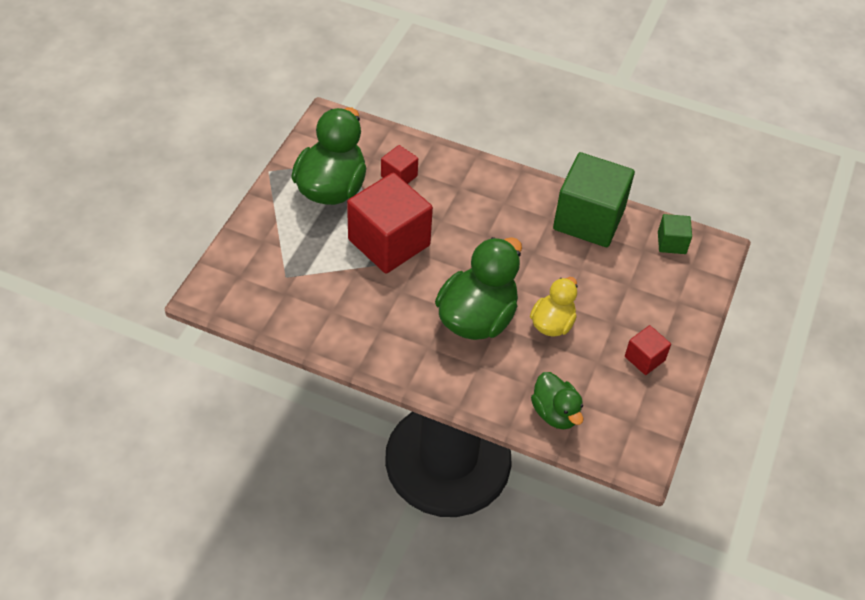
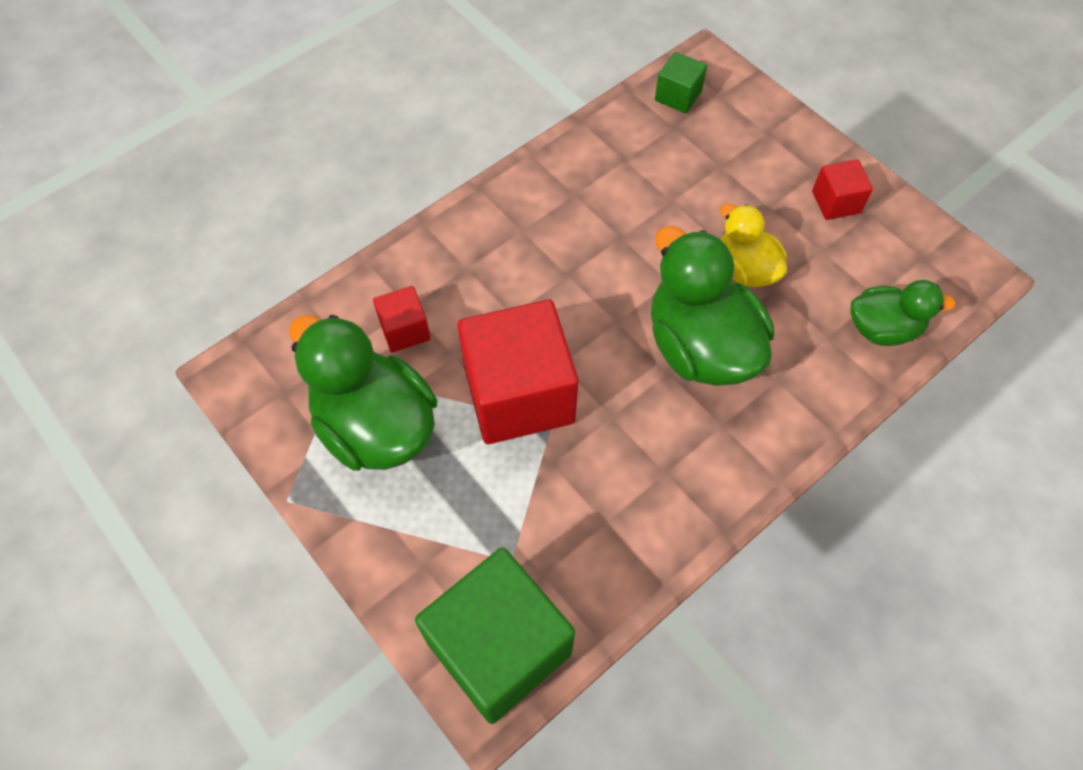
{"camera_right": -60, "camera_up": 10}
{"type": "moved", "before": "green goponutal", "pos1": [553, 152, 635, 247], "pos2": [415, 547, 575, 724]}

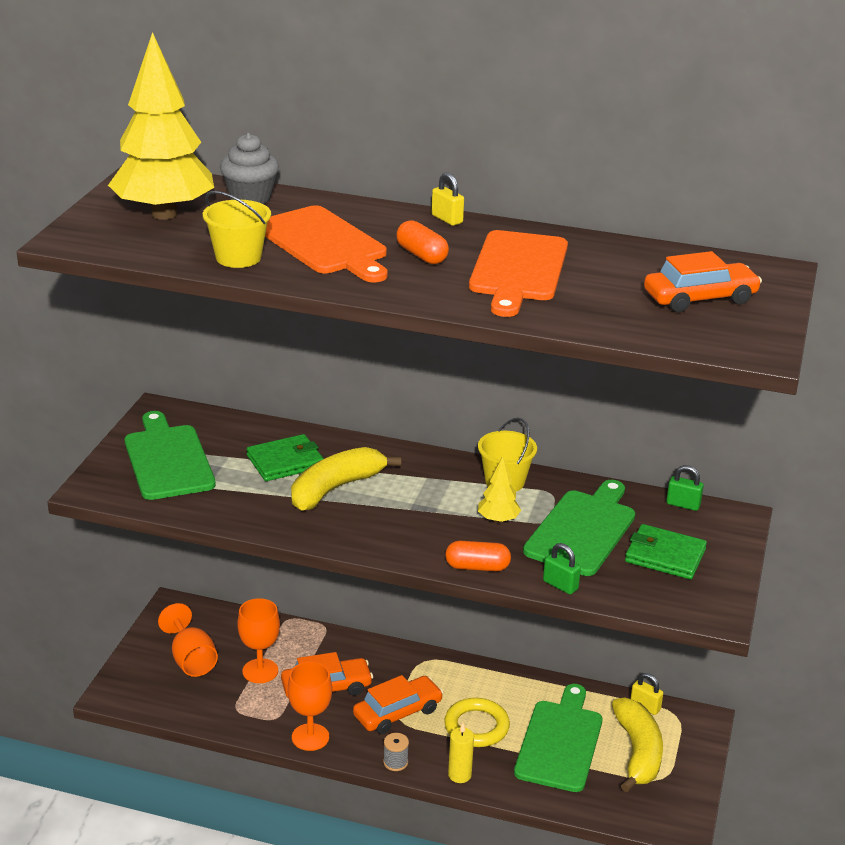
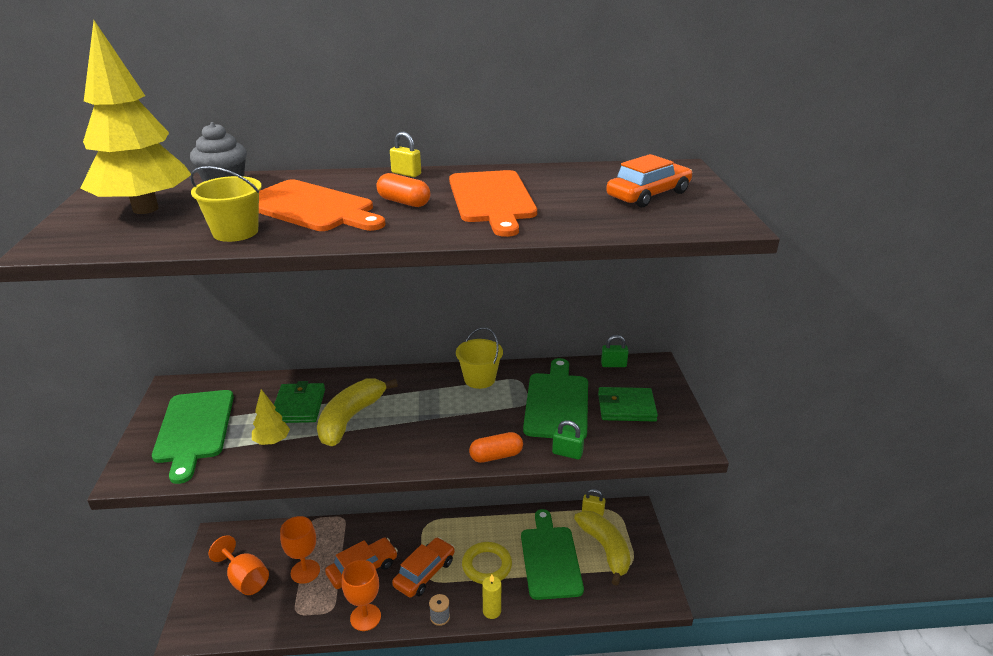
{"camera_right": -20, "camera_up": 0}
{"type": "turned", "before": "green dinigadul", "pos1": [125, 411, 216, 500], "pos2": [152, 390, 234, 484], "turn": -150}
{"type": "turned", "before": "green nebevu", "pos1": [247, 434, 324, 481], "pos2": [274, 381, 325, 423], "turn": -45}
{"type": "moved", "before": "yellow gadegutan", "pos1": [478, 456, 521, 523], "pos2": [252, 389, 290, 445]}

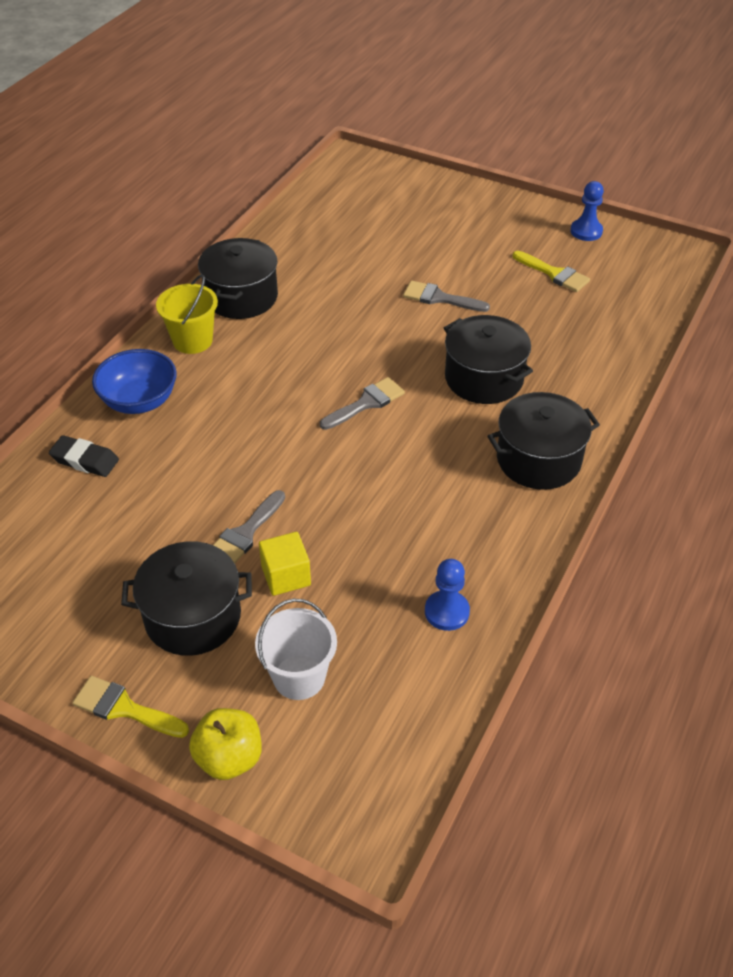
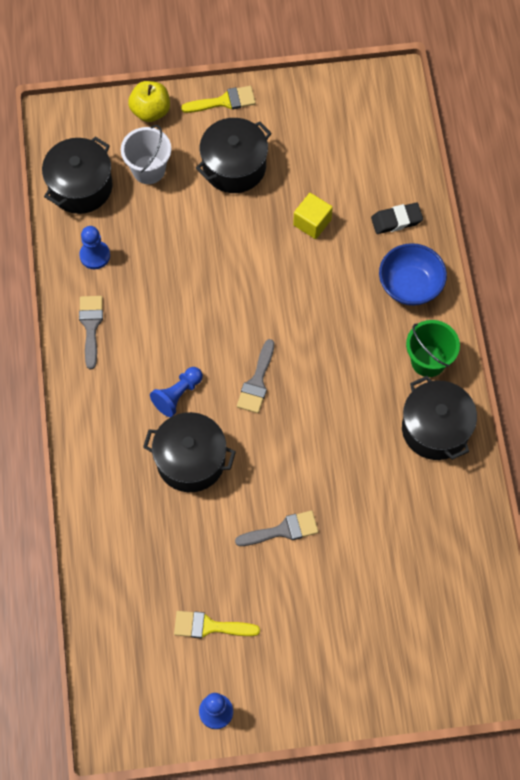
{"camera_right": 145, "camera_up": 20}
{"type": "recoloured", "before": "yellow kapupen", "after": "green kapupen", "pos1": [156, 274, 218, 354], "pos2": [406, 320, 460, 377]}
{"type": "moved", "before": "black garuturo", "pos1": [488, 392, 600, 490], "pos2": [42, 137, 112, 214]}
{"type": "moved", "before": "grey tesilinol", "pos1": [213, 490, 285, 563], "pos2": [79, 296, 103, 369]}
{"type": "moved", "before": "yellow goponutal", "pos1": [259, 532, 311, 596], "pos2": [293, 193, 333, 239]}
{"type": "added", "after": "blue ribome", "pos2": [150, 367, 203, 417]}

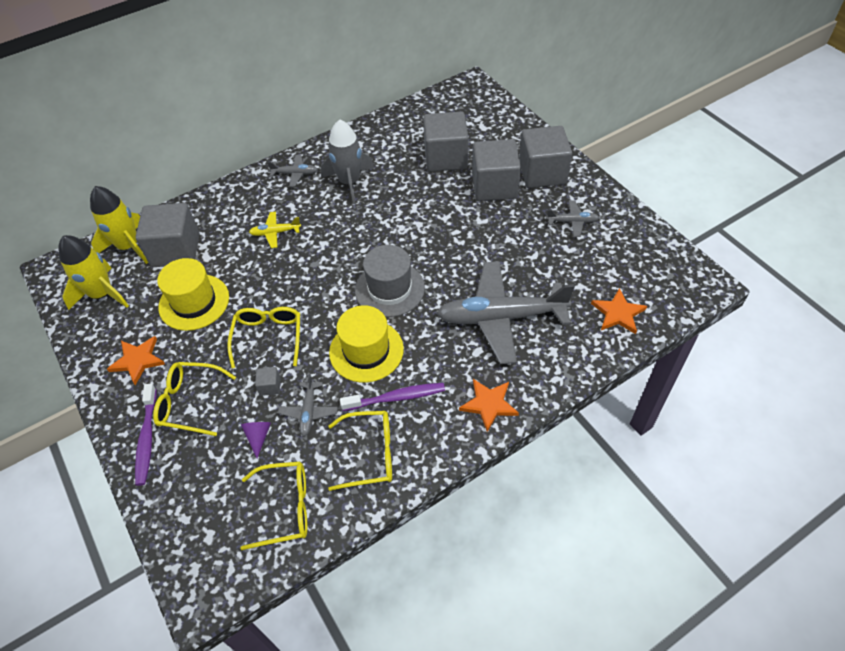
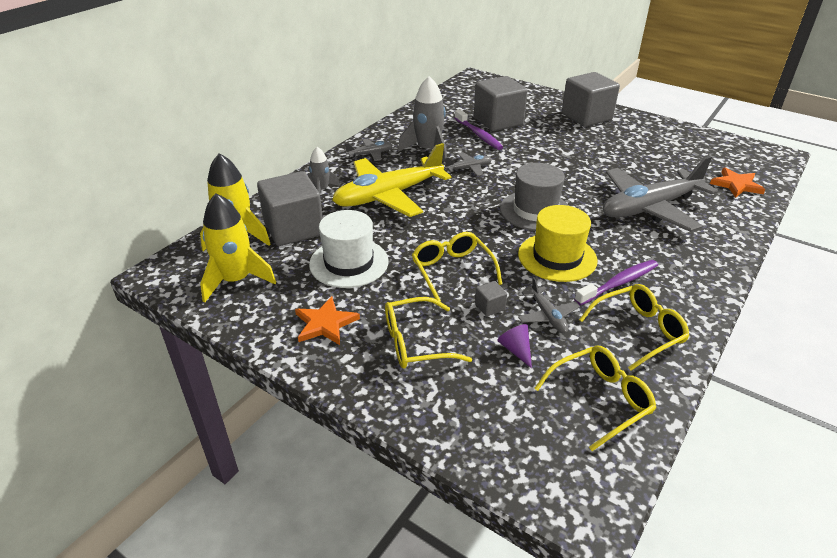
{"camera_right": -25, "camera_up": -15}
{"type": "removed", "before": "grey goponutal", "pos1": [472, 139, 521, 201]}
{"type": "moved", "before": "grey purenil", "pos1": [546, 201, 599, 237], "pos2": [443, 152, 492, 176]}
{"type": "resized", "before": "yellow purenil", "pos1": [249, 212, 301, 248], "pos2": [332, 143, 451, 217], "scale": 2.29}
{"type": "recoloured", "before": "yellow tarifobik", "after": "white tarifobik", "pos1": [157, 258, 229, 331], "pos2": [309, 210, 388, 288]}
{"type": "removed", "before": "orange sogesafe", "pos1": [459, 379, 519, 432]}
{"type": "moved", "before": "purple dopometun", "pos1": [135, 384, 156, 486], "pos2": [455, 109, 503, 150]}
{"type": "added", "after": "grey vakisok", "pos2": [308, 147, 340, 193]}

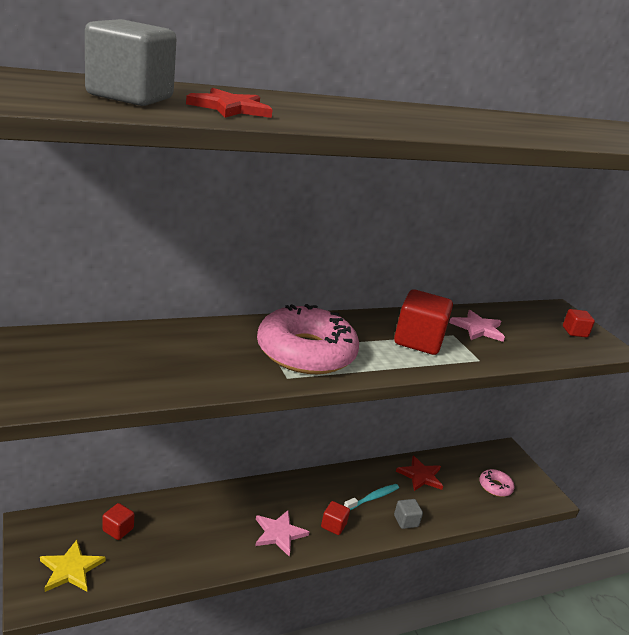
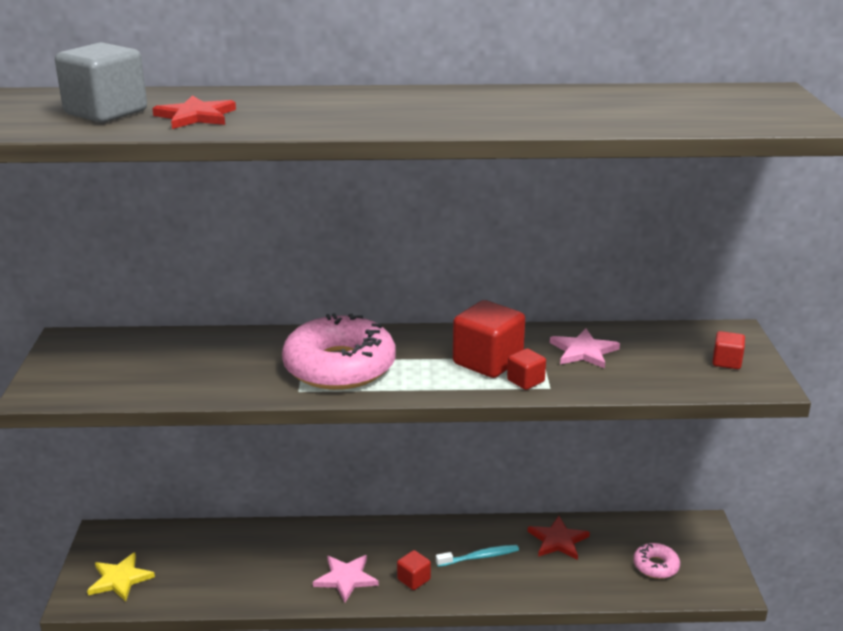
{"camera_right": 25, "camera_up": 0}
{"type": "removed", "before": "grey goponutal", "pos1": [394, 499, 423, 529]}
{"type": "moved", "before": "red goponutal", "pos1": [103, 503, 134, 540], "pos2": [507, 348, 546, 390]}

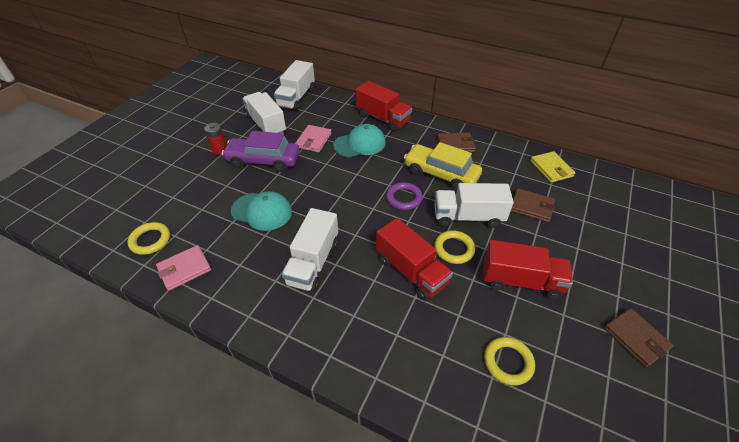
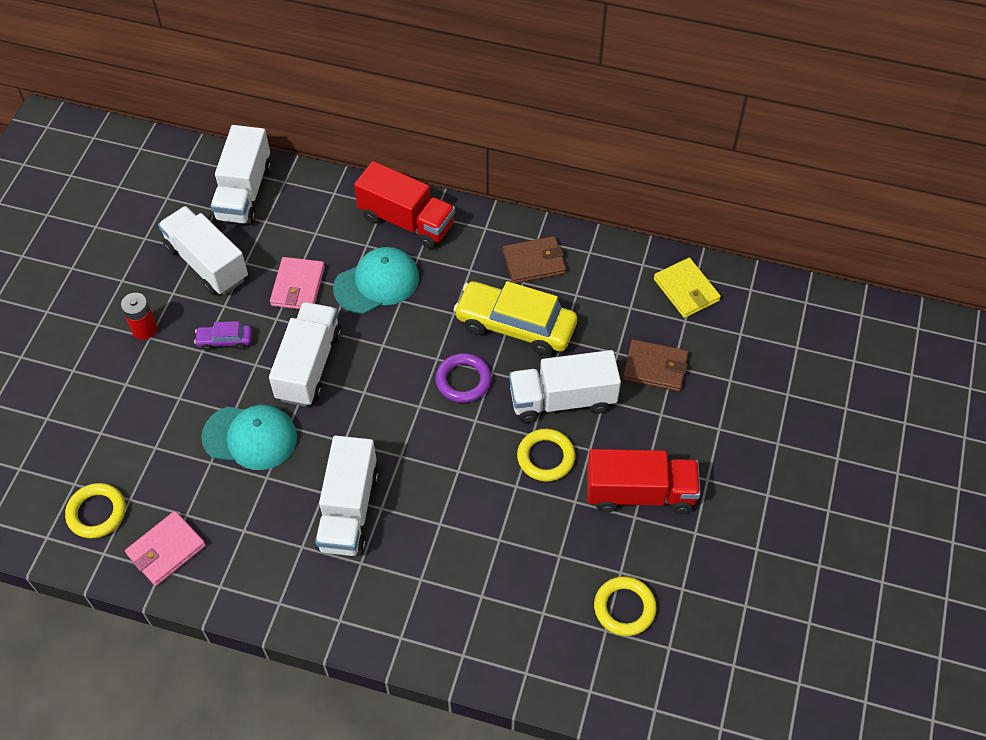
{"camera_right": -10, "camera_up": 10}
{"type": "resized", "before": "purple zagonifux", "pos1": [222, 131, 300, 172], "pos2": [194, 321, 252, 351], "scale": 0.47}
{"type": "removed", "before": "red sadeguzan", "pos1": [376, 218, 453, 301]}
{"type": "removed", "before": "brown nebevu", "pos1": [604, 308, 674, 368]}
{"type": "added", "after": "white sadeguzan", "pos2": [269, 302, 342, 406]}

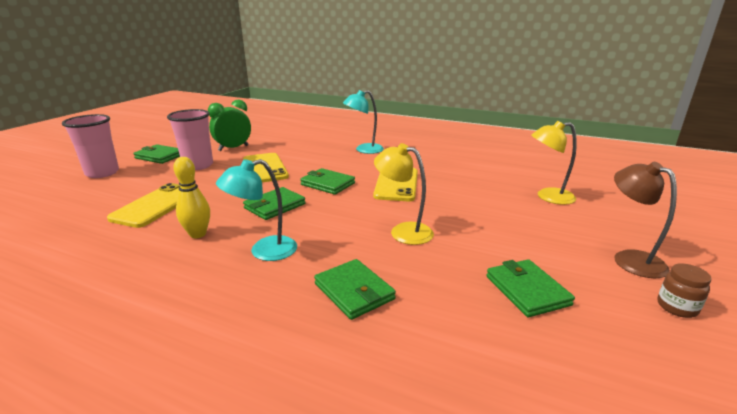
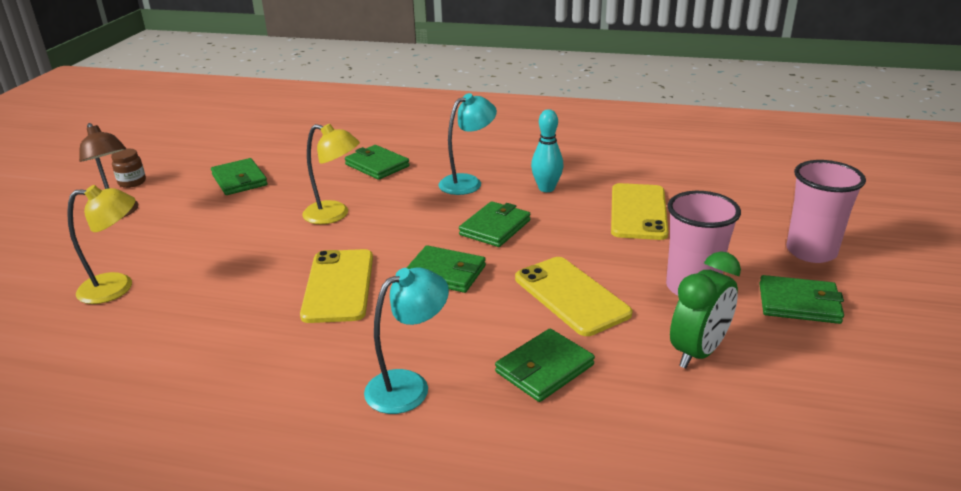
{"camera_right": 170, "camera_up": 5}
{"type": "recoloured", "before": "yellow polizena", "after": "turquoise polizena", "pos1": [173, 157, 210, 238], "pos2": [531, 109, 564, 192]}
{"type": "added", "after": "green nebevu", "pos2": [495, 329, 595, 402]}

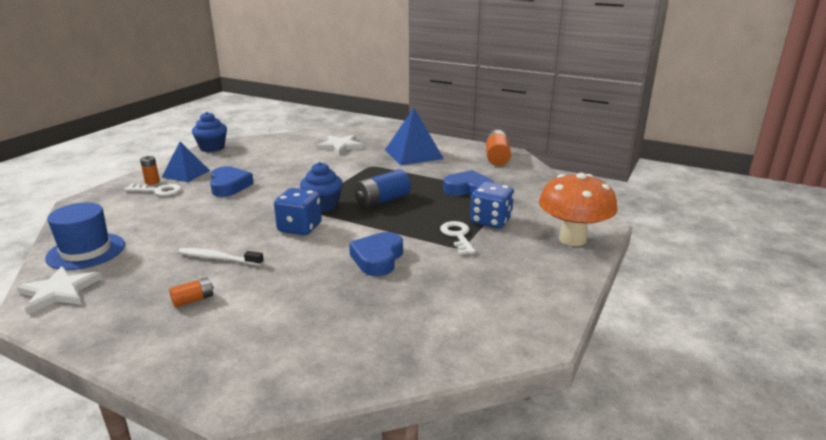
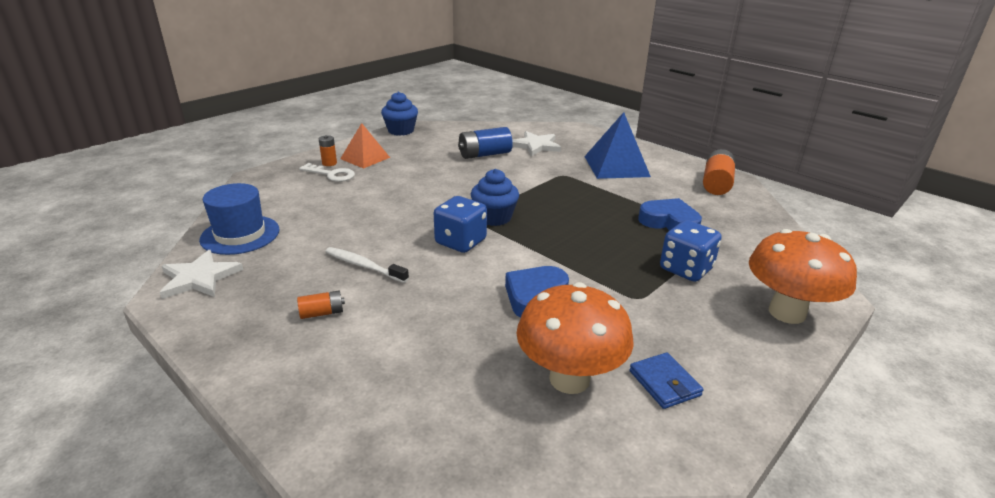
{"camera_right": 15, "camera_up": 5}
{"type": "recoloured", "before": "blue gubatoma", "after": "orange gubatoma", "pos1": [162, 141, 210, 182], "pos2": [340, 123, 390, 169]}
{"type": "removed", "before": "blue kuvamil", "pos1": [210, 166, 254, 197]}
{"type": "moved", "before": "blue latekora", "pos1": [354, 169, 411, 208], "pos2": [458, 127, 513, 159]}
{"type": "removed", "before": "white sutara", "pos1": [440, 221, 476, 255]}
{"type": "added", "after": "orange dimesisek", "pos2": [517, 282, 634, 394]}
{"type": "added", "after": "blue nebevu", "pos2": [629, 352, 703, 409]}

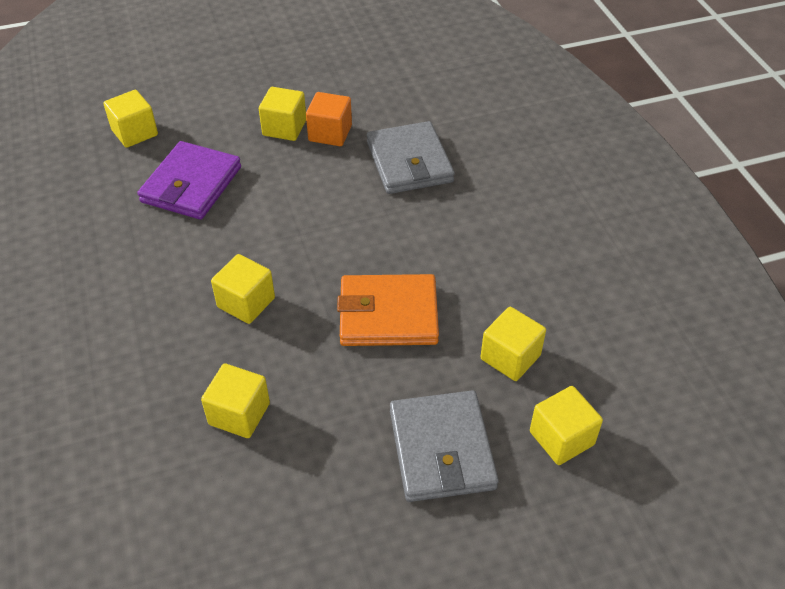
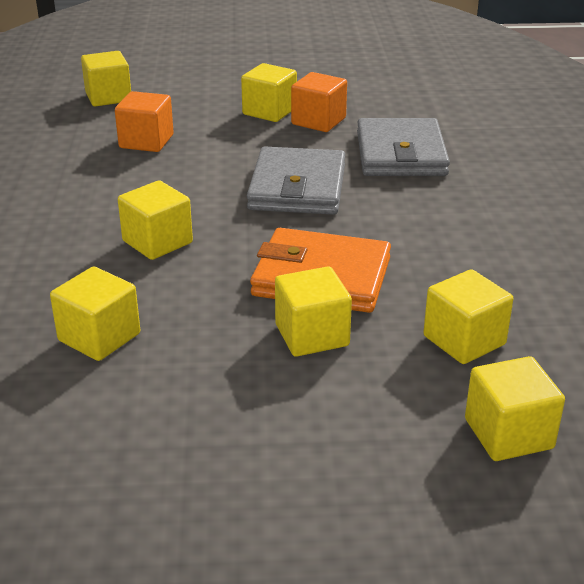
{"camera_right": 15, "camera_up": -15}
{"type": "replaced", "before": "purple nebevu", "after": "orange goponutal", "pos1": [137, 141, 241, 220], "pos2": [115, 91, 174, 152]}
{"type": "moved", "before": "grey nebevu", "pos1": [390, 390, 499, 502], "pos2": [247, 147, 345, 215]}
{"type": "added", "after": "yellow goponutal", "pos2": [275, 266, 352, 357]}

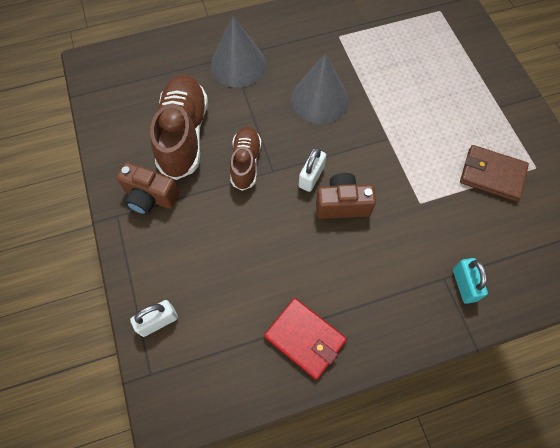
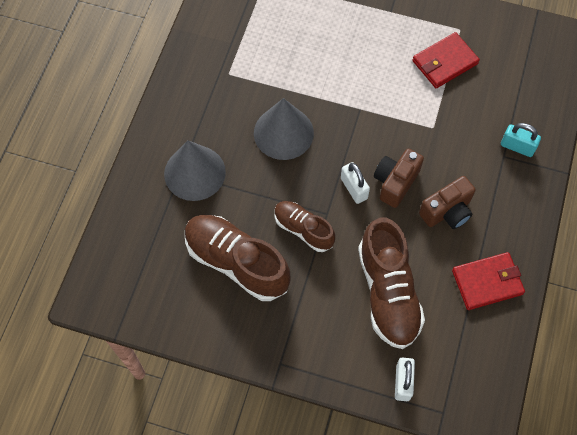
{"camera_right": -55, "camera_up": 0}
{"type": "recoloured", "before": "brown nebevu", "after": "red nebevu", "pos1": [460, 145, 529, 202], "pos2": [412, 32, 480, 88]}
{"type": "moved", "before": "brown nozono", "pos1": [116, 162, 179, 215], "pos2": [419, 176, 476, 229]}
{"type": "added", "after": "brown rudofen", "pos2": [358, 217, 425, 349]}

